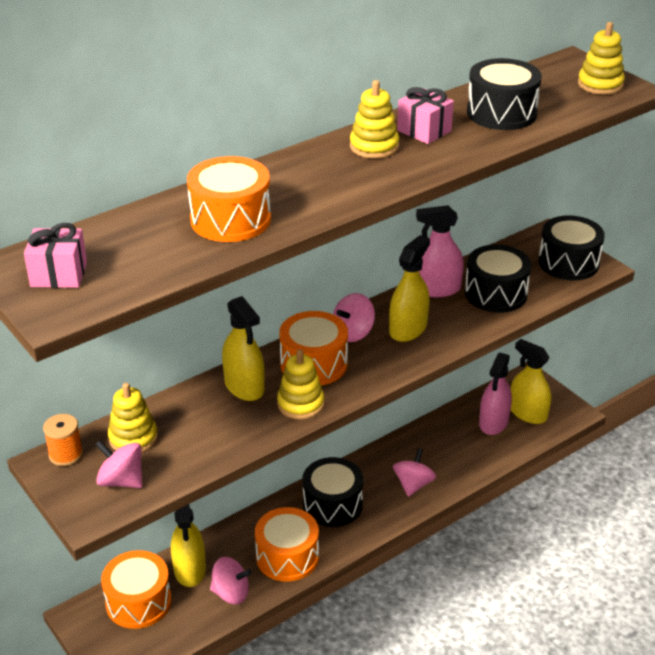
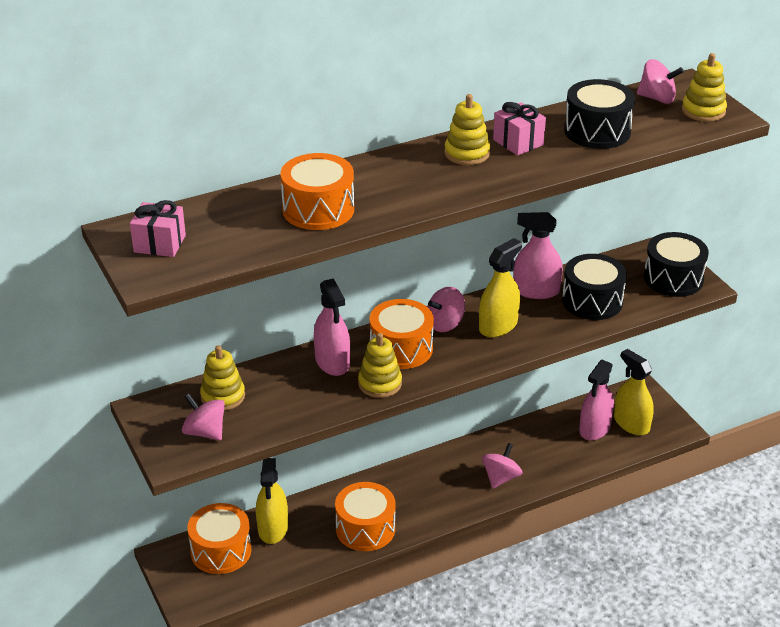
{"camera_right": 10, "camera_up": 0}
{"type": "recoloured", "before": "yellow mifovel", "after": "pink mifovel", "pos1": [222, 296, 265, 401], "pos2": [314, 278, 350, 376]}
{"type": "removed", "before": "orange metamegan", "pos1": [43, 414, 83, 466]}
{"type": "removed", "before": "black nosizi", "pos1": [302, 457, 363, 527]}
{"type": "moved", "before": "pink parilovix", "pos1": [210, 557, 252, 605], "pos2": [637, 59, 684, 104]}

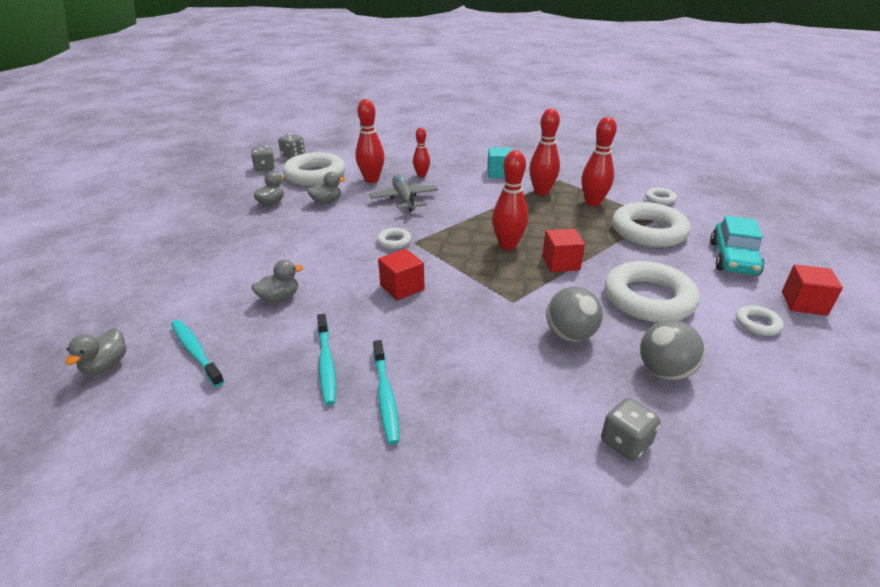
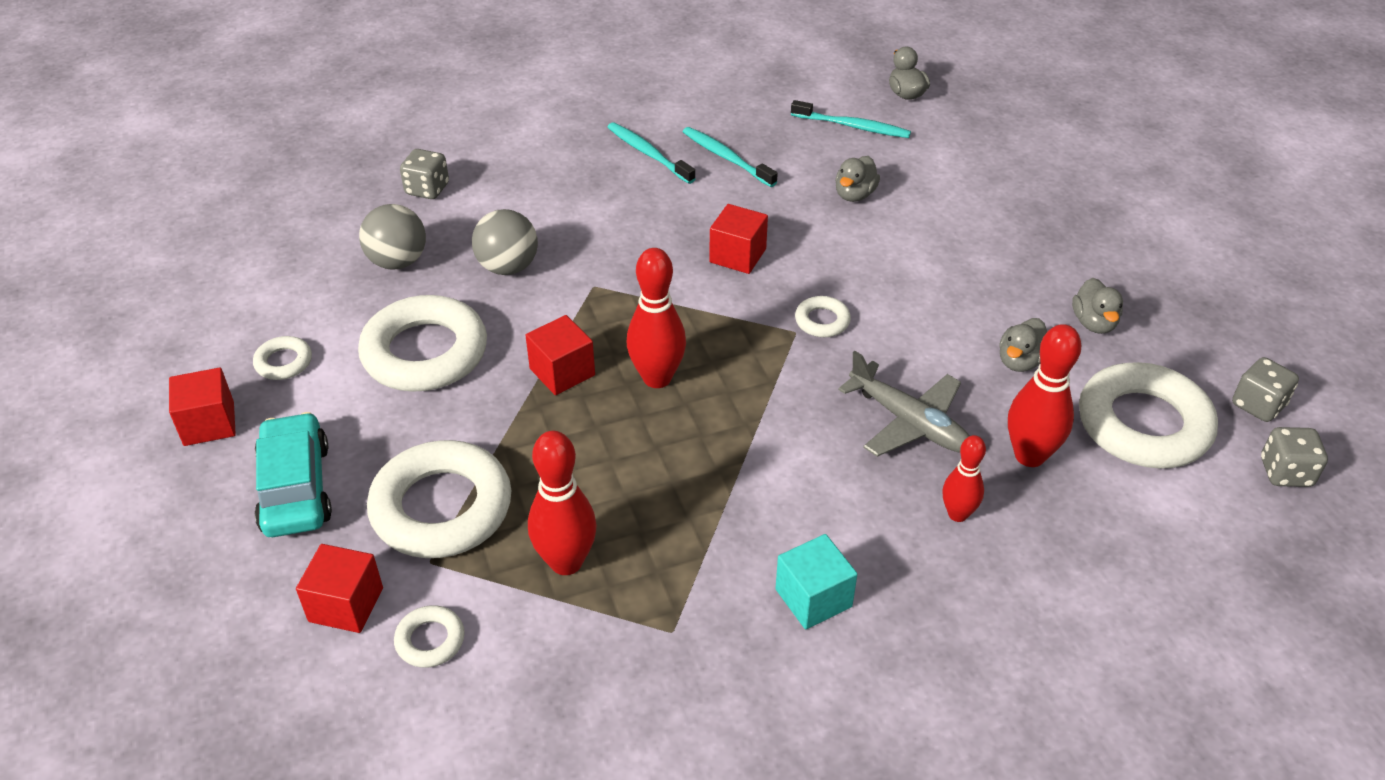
{"camera_right": 150, "camera_up": 10}
{"type": "removed", "before": "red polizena", "pos1": [529, 108, 560, 195]}
{"type": "added", "after": "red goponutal", "pos2": [296, 544, 383, 633]}

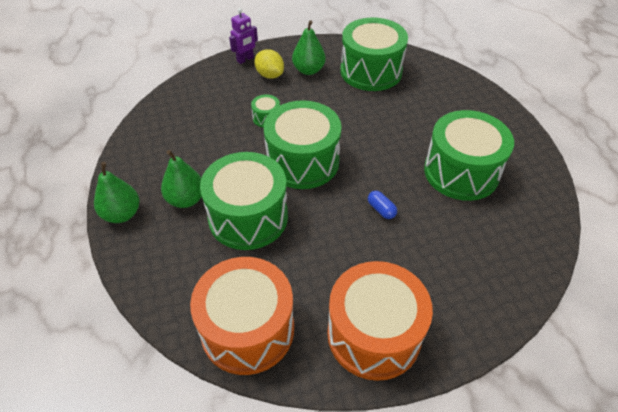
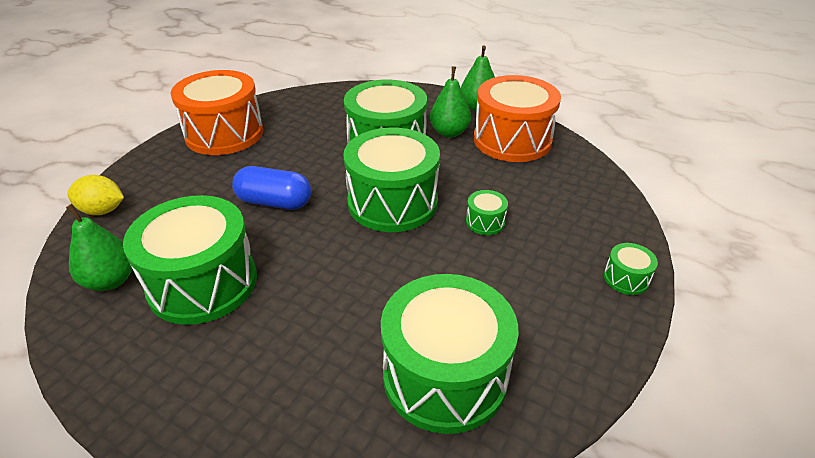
{"camera_right": 140, "camera_up": -10}
{"type": "replaced", "before": "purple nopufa", "after": "green nosizi", "pos1": [229, 8, 258, 64], "pos2": [604, 243, 658, 295]}
{"type": "moved", "before": "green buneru", "pos1": [292, 20, 326, 75], "pos2": [66, 204, 132, 291]}
{"type": "moved", "before": "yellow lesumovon", "pos1": [254, 49, 284, 79], "pos2": [67, 175, 124, 215]}
{"type": "resized", "before": "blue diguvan", "pos1": [368, 191, 397, 219], "pos2": [232, 166, 311, 210], "scale": 1.95}
{"type": "moved", "before": "orange nosizi", "pos1": [190, 257, 294, 375], "pos2": [474, 75, 561, 162]}

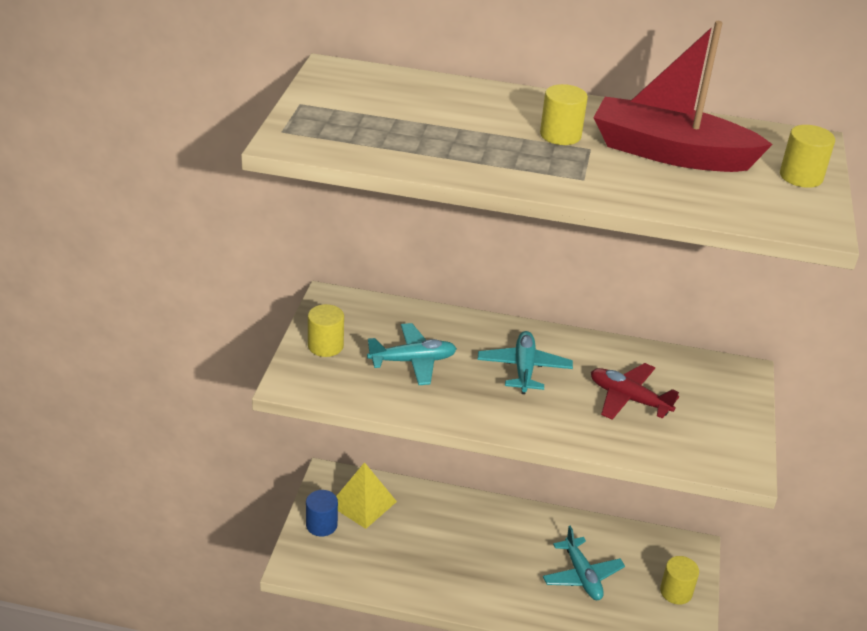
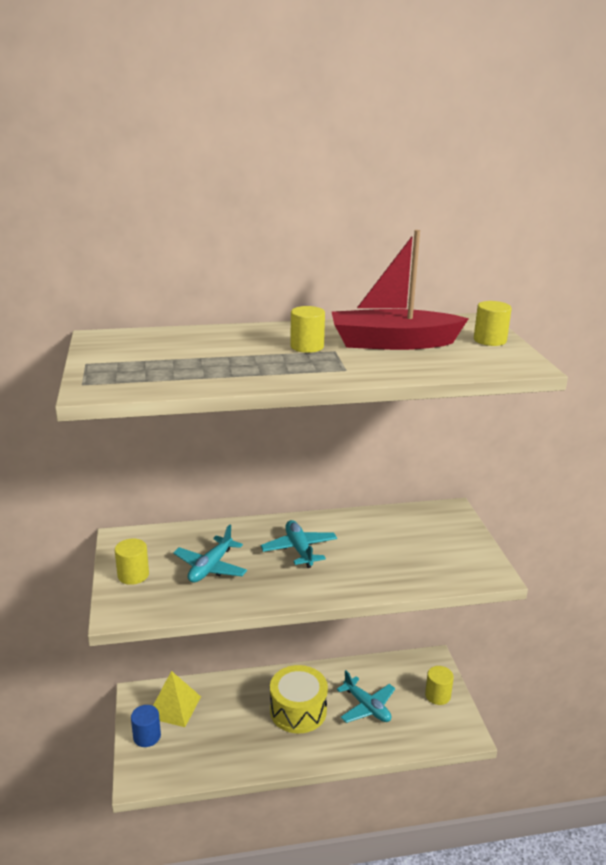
{"camera_right": -20, "camera_up": -10}
{"type": "turned", "before": "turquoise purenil", "pos1": [367, 323, 457, 385], "pos2": [173, 525, 247, 583], "turn": 150}
{"type": "removed", "before": "red purenil", "pos1": [591, 363, 679, 420]}
{"type": "added", "after": "yellow nosizi", "pos2": [270, 665, 328, 734]}

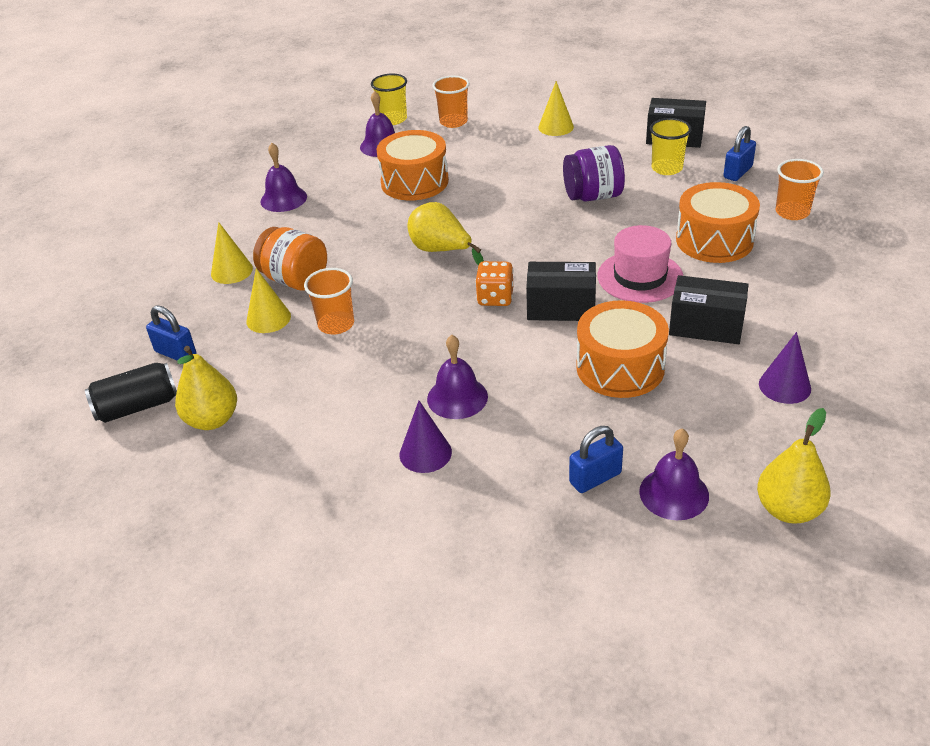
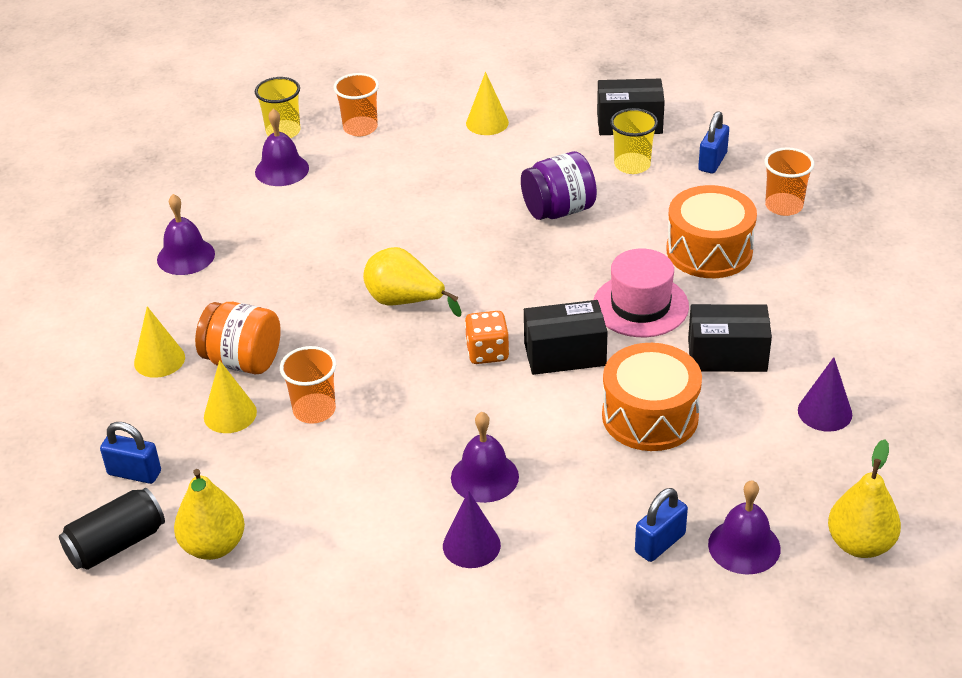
{"camera_right": -15, "camera_up": 0}
{"type": "removed", "before": "orange nosizi", "pos1": [376, 130, 449, 201]}

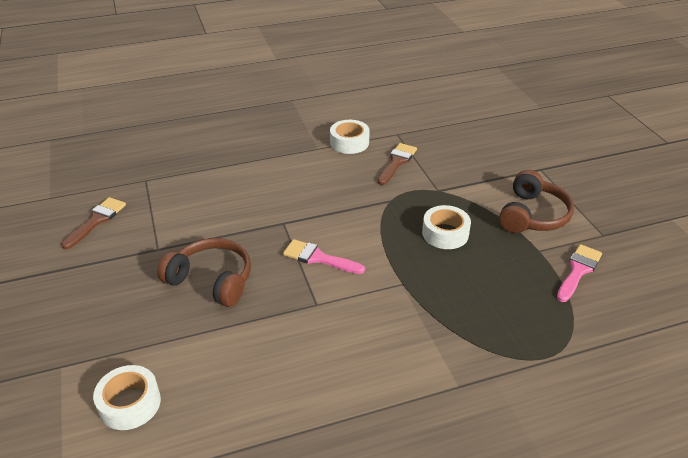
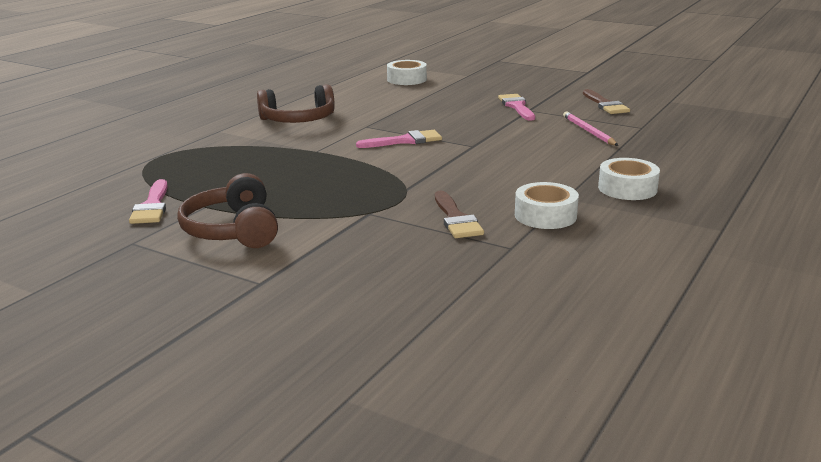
{"camera_right": 140, "camera_up": -15}
{"type": "moved", "before": "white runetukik", "pos1": [422, 205, 471, 249], "pos2": [598, 158, 660, 200]}
{"type": "moved", "before": "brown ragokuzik", "pos1": [157, 238, 251, 307], "pos2": [257, 84, 335, 123]}
{"type": "added", "after": "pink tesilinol", "pos2": [498, 94, 535, 121]}
{"type": "added", "after": "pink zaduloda", "pos2": [563, 111, 618, 146]}

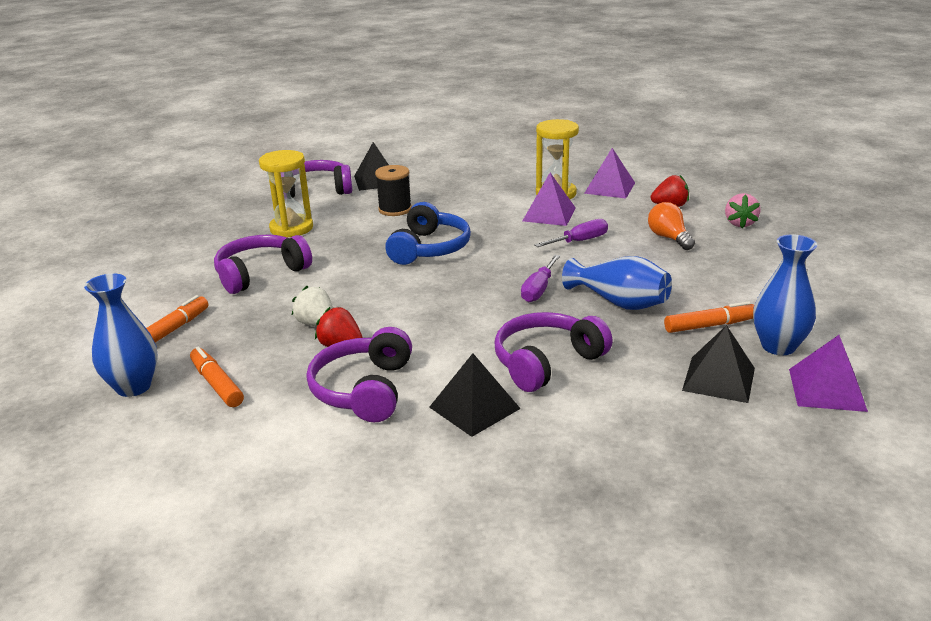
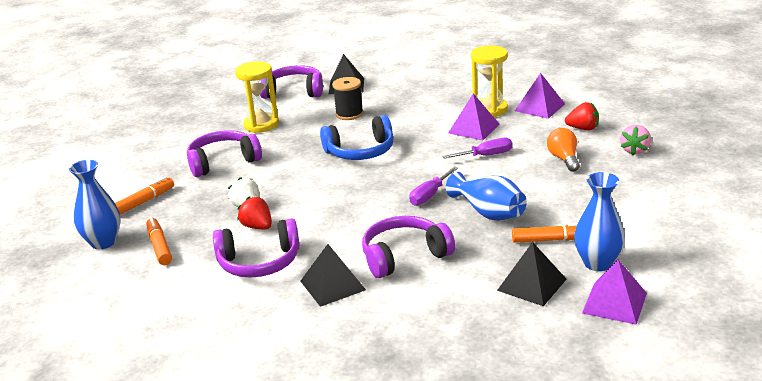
{"camera_right": 15, "camera_up": 0}
{"type": "turned", "before": "blue ragokuzik", "pos1": [385, 202, 471, 265], "pos2": [320, 115, 394, 160], "turn": 45}
{"type": "turned", "before": "purple ragokuzik", "pos1": [306, 327, 412, 422], "pos2": [213, 218, 300, 278], "turn": -120}

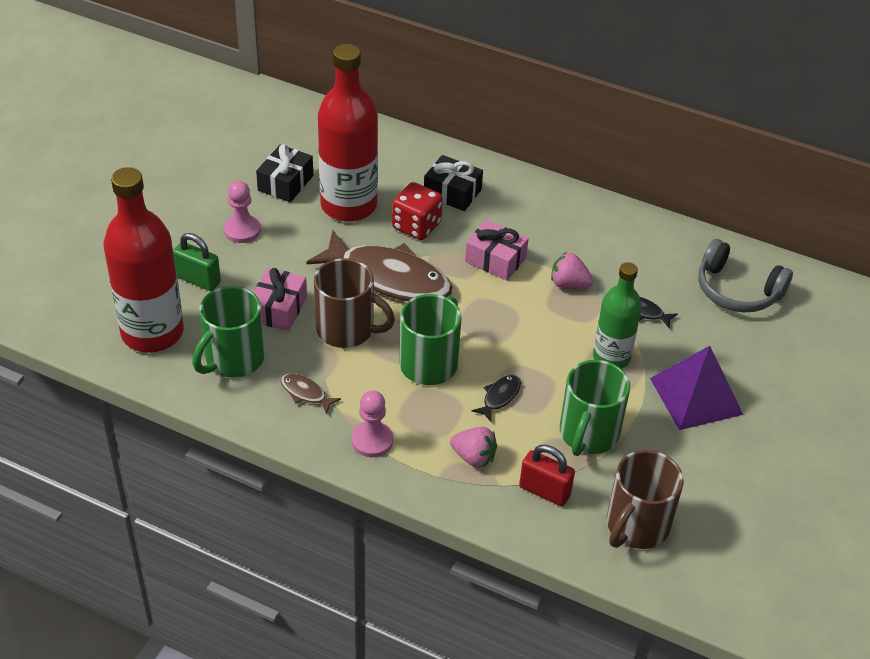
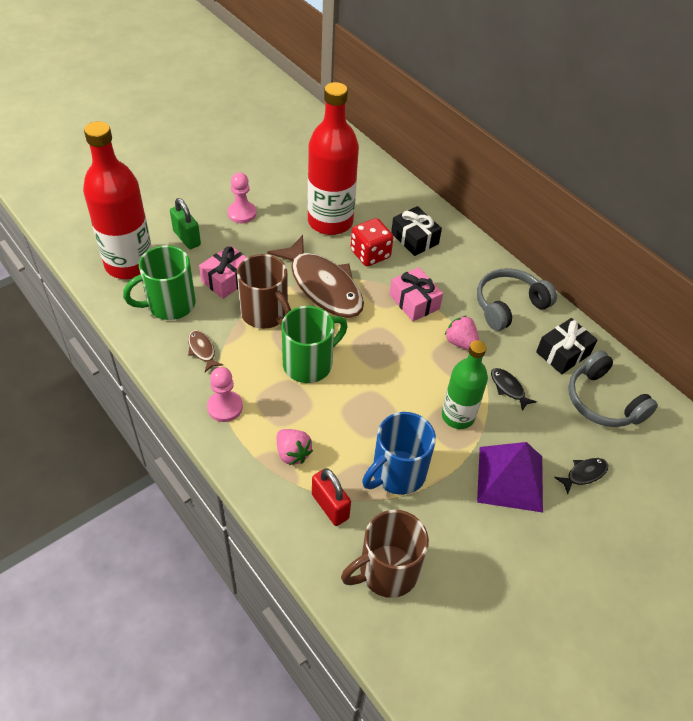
{"camera_right": 25, "camera_up": 5}
{"type": "moved", "before": "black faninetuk", "pos1": [256, 144, 313, 202], "pos2": [536, 318, 598, 374]}
{"type": "recoloured", "before": "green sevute", "after": "blue sevute", "pos1": [560, 360, 630, 456], "pos2": [362, 412, 436, 495]}
{"type": "moved", "before": "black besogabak", "pos1": [472, 375, 521, 422], "pos2": [554, 458, 609, 494]}
{"type": "added", "after": "grey ragokuzik", "pos2": [477, 268, 557, 331]}

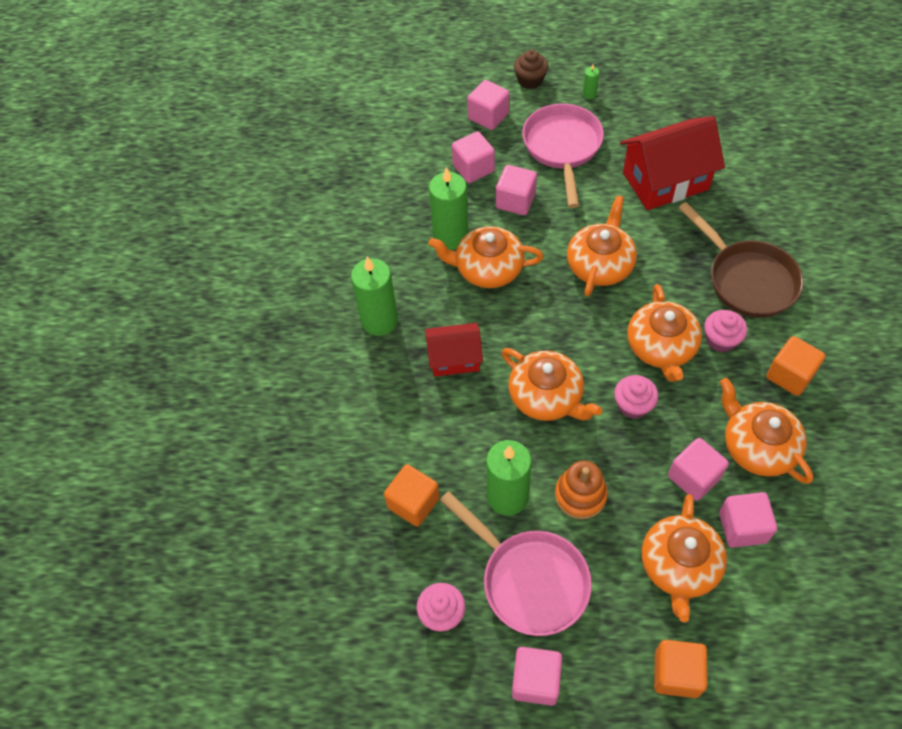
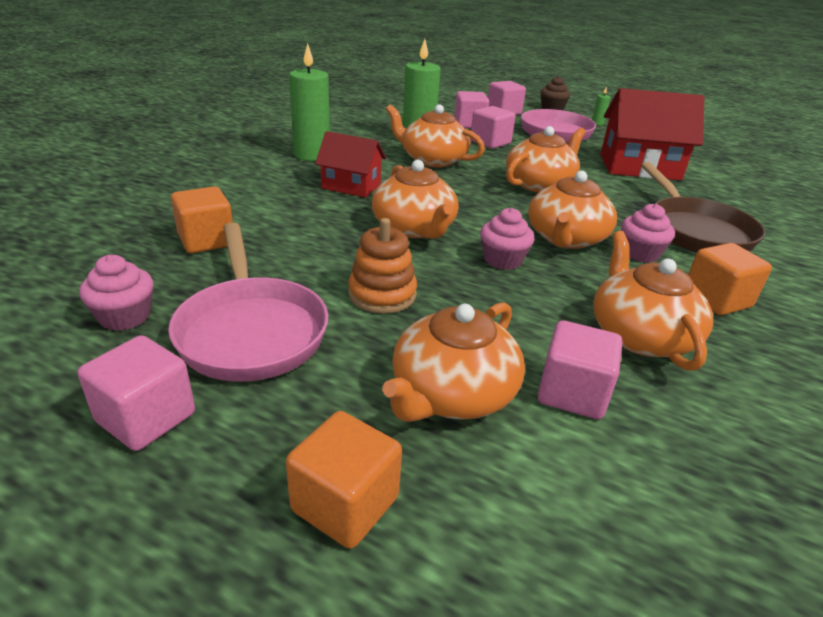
{"camera_right": 20, "camera_up": -25}
{"type": "removed", "before": "pink goponutal", "pos1": [668, 438, 729, 501]}
{"type": "removed", "before": "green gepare", "pos1": [486, 440, 531, 515]}

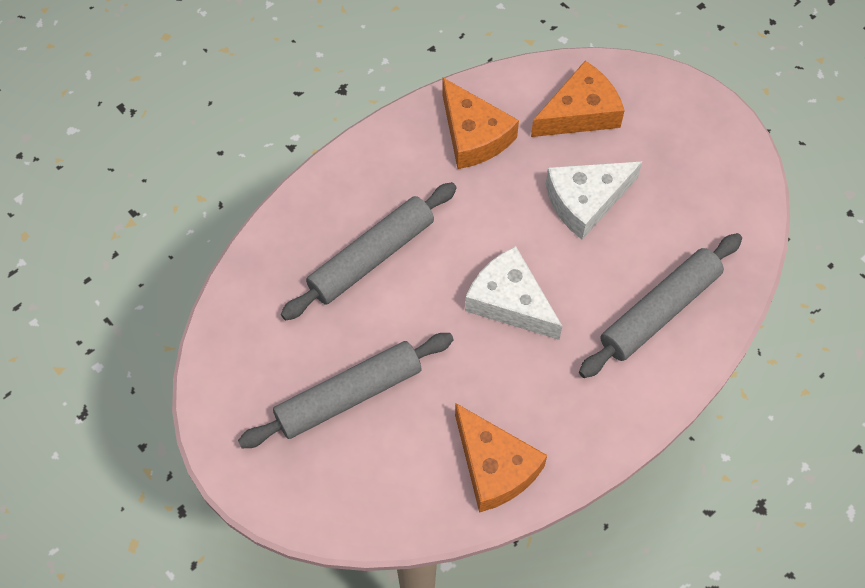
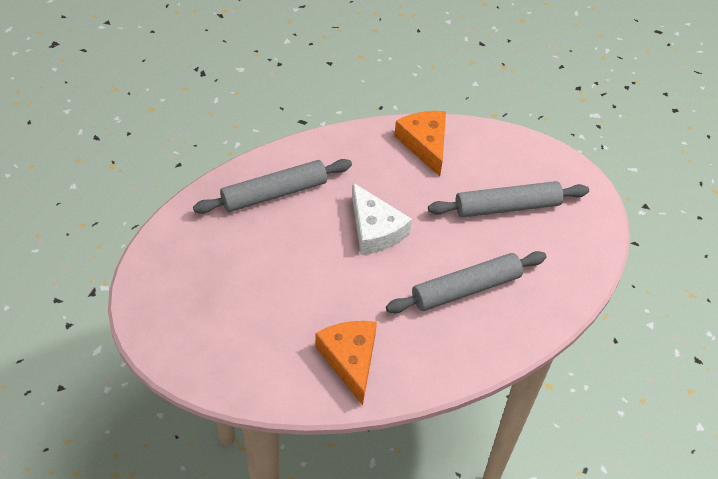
{"camera_right": -165, "camera_up": -10}
{"type": "removed", "before": "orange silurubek", "pos1": [531, 61, 625, 137]}
{"type": "removed", "before": "white silurubek", "pos1": [546, 162, 642, 239]}

